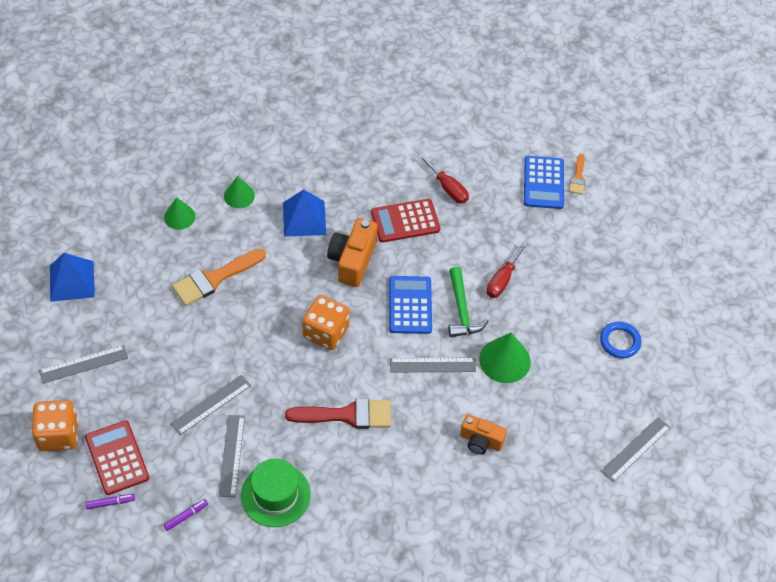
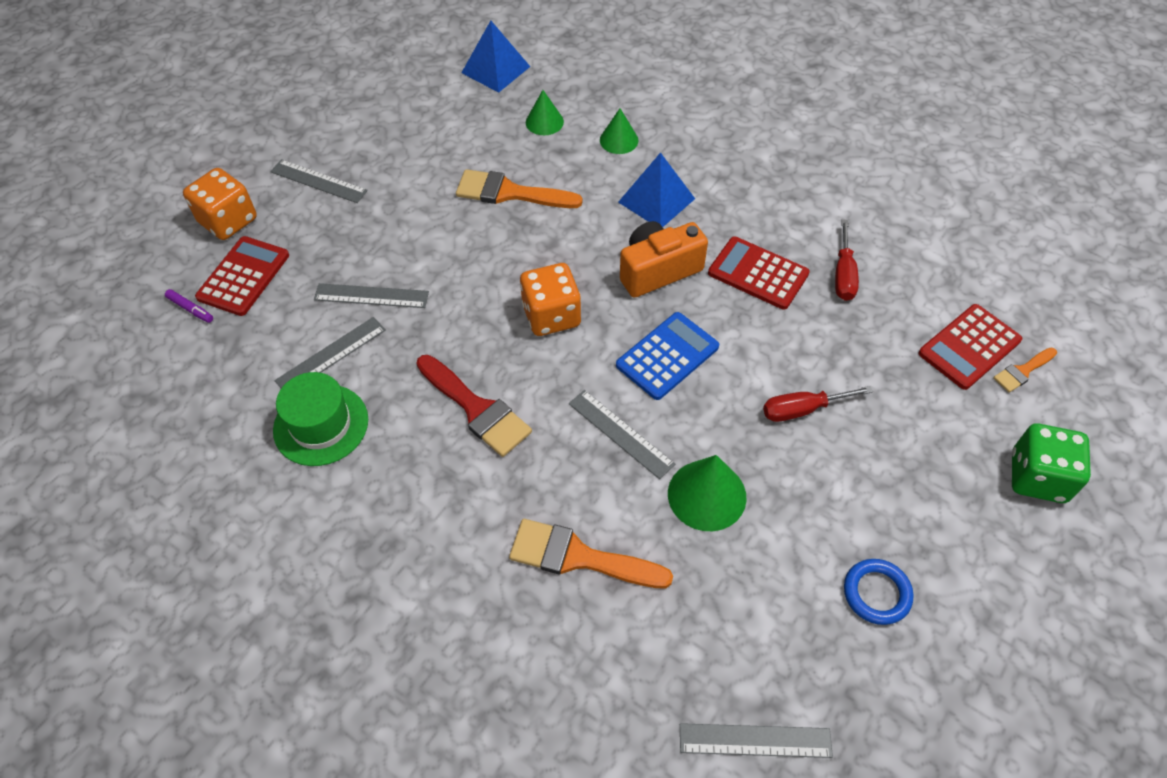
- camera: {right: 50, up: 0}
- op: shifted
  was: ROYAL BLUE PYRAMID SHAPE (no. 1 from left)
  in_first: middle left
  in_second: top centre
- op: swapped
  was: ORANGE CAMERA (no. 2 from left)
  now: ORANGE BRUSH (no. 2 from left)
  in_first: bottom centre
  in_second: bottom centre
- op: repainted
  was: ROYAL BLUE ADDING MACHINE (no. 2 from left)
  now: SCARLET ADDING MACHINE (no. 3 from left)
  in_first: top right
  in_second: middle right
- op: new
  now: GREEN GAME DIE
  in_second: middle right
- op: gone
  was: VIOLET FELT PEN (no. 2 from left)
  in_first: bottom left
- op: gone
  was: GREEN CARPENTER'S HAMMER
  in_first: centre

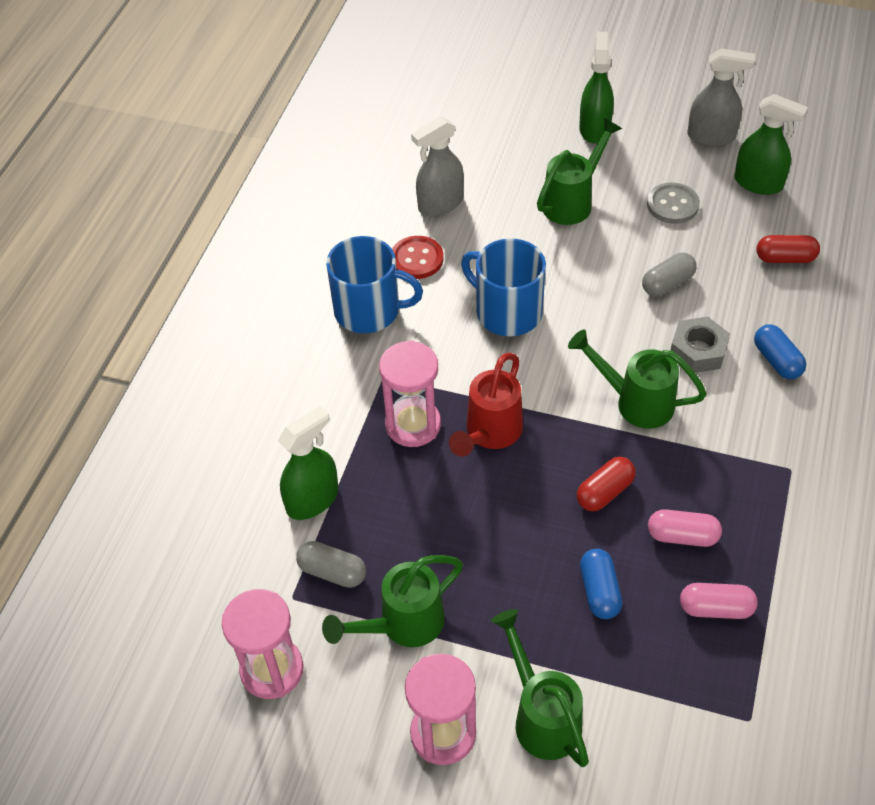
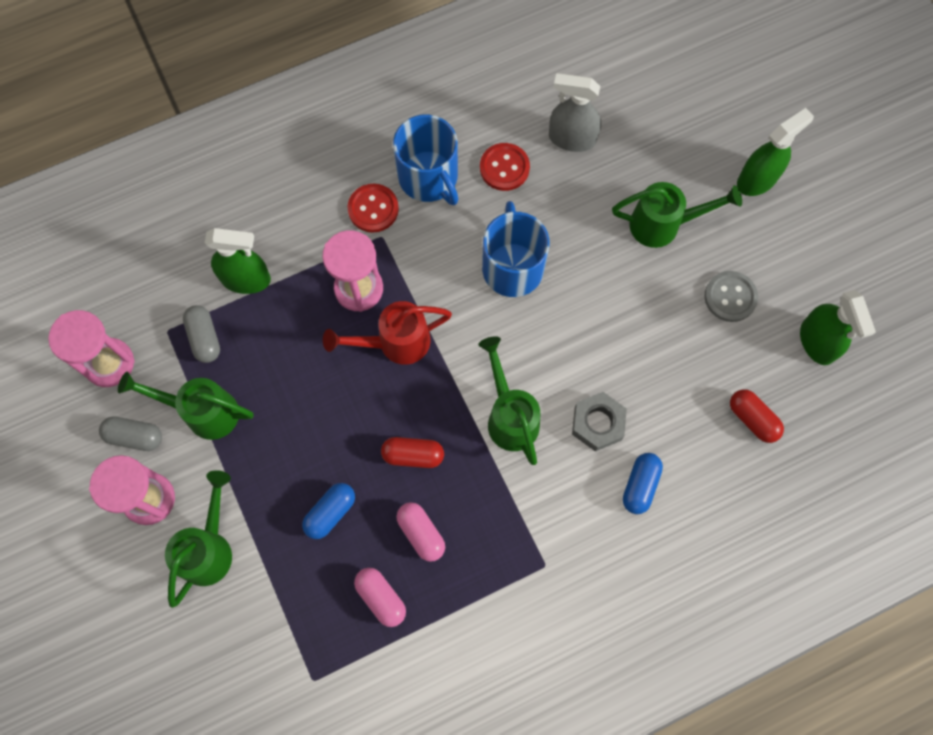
- camera: {right: 45, up: 20}
- op: shifted
  was: GRAY CAPSULE (no. 2 from left in the first image)
  now: GRAY CAPSULE (no. 1 from left)
  in_first: middle right
  in_second: middle left
- op: new
  now: SCARLET SHIRT BUTTON (no. 1 from left)
  in_second: top centre
- op: gone
  was: GRAY SPRAY BOTTLE (no. 2 from left)
  in_first: top right

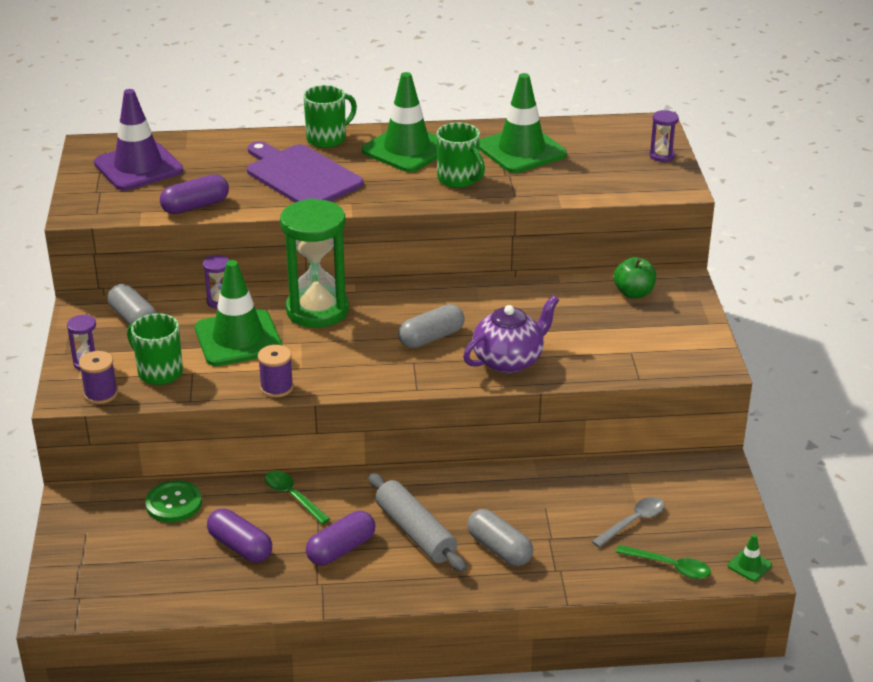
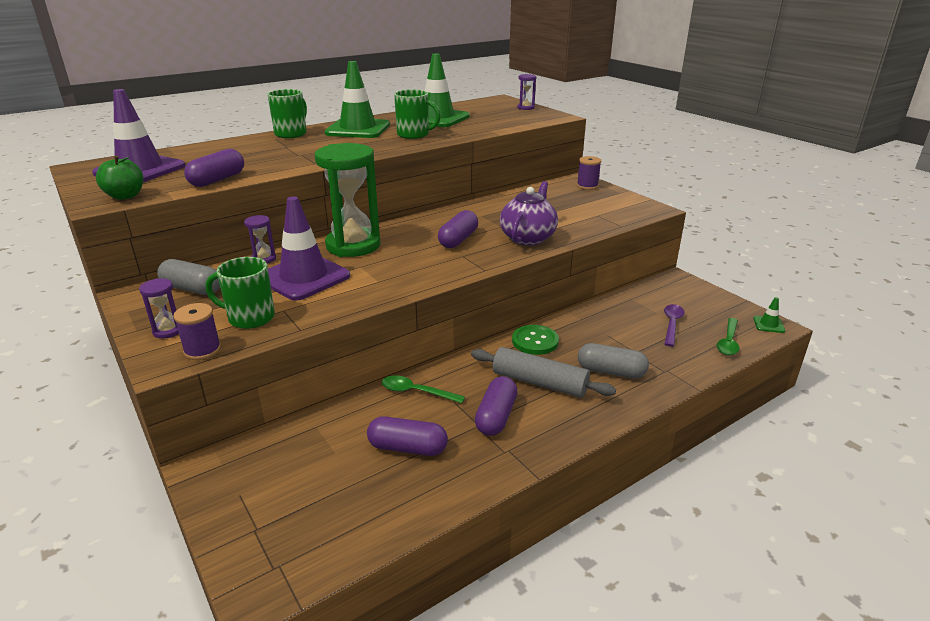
- camera: {right: -30, up: -5}
- op: shifted
  was: GREEN TOY APPLE
  in_first: middle right
  in_second: top left
- op: repainted
  was: GREEN TRAFFIC CONE (no. 1 from left)
  now: VIOLET TRAFFIC CONE (no. 2 from left)
  in_first: middle left
  in_second: middle left
- op: repainted
  was: GRAY CAPSULE (no. 2 from left)
  now: VIOLET CAPSULE (no. 3 from left)
  in_first: centre
  in_second: centre
- op: shifted
  was: GREEN SHIRT BUTTON
  in_first: bottom left
  in_second: centre
- op: shifted
  was: VIOLET BOBBIN (no. 2 from left)
  in_first: middle left
  in_second: top centre
- op: repainted
  was: GRAY TEASPOON
  now: VIOLET TEASPOON
  in_first: bottom right
  in_second: middle right
- op: rotated
  was: GREEN TEASPOON (no. 2 from left)
  in_first: bottom right
  in_second: middle right
  clockwise: 120
- op: gone
  was: VIOLET BREAD BOARD
  in_first: top centre

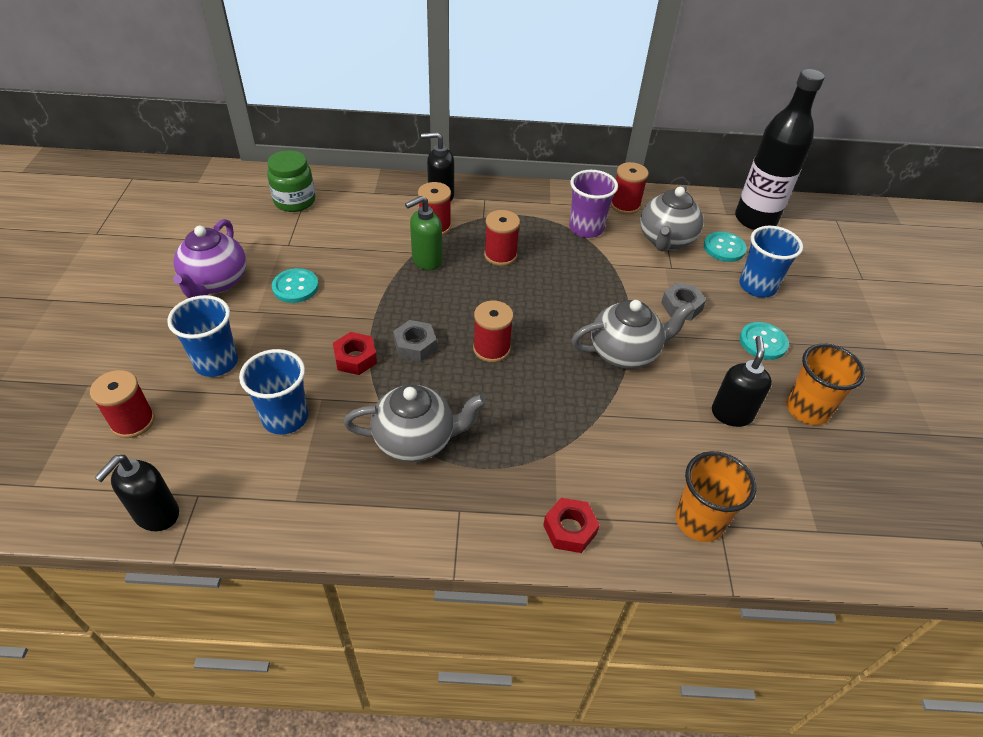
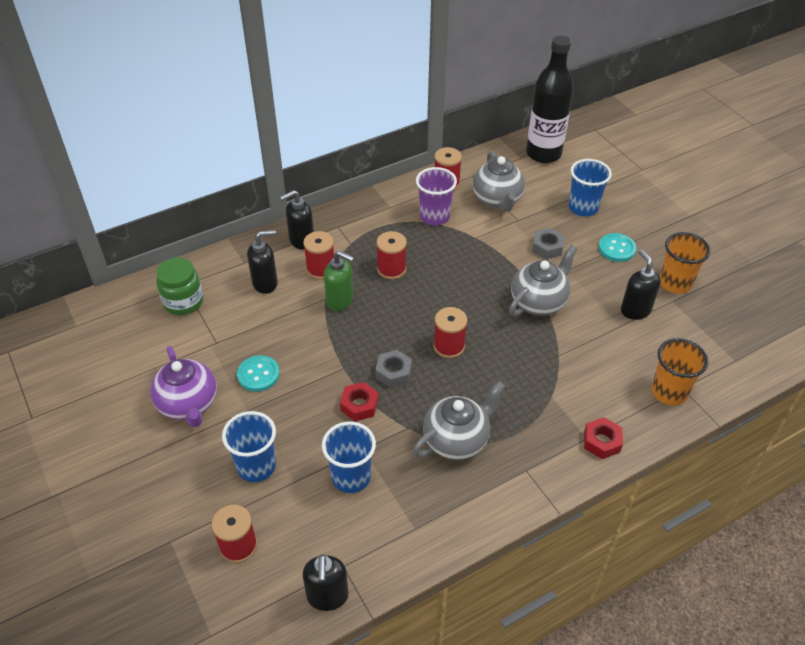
- camera: {right: -30, up: 0}
- op: new
  now: BLACK SOAP DISPENSER (no. 1 from left)
  in_second: middle left
- op: rotated
  was: GREEN SOAP DISPENSER
  in_first: top centre
  in_second: centre
  clockwise: -90
- op: gone
  was: TURQUOISE SHIRT BUTTON (no. 2 from left)
  in_first: middle right

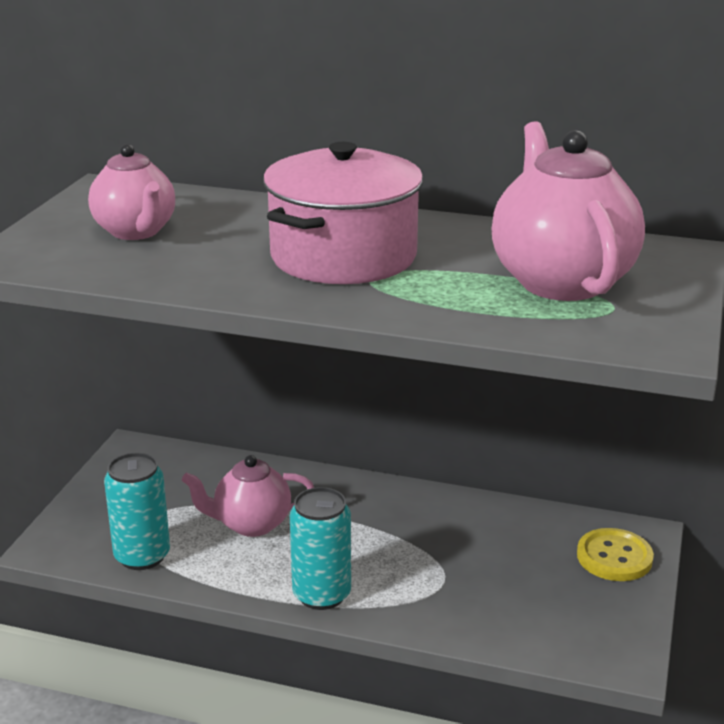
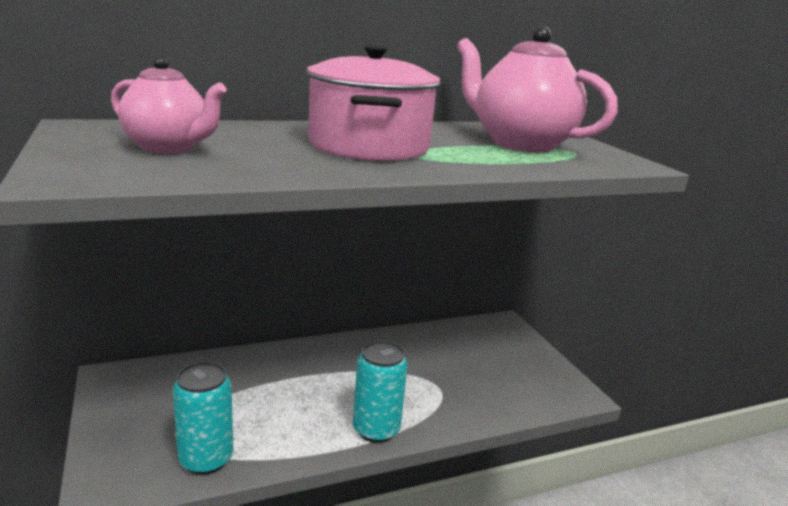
- camera: {right: -40, up: -5}
- op: gone
  was: ROSY CHINA TEAPOT (no. 2 from left)
  in_first: bottom centre
- op: gone
  was: YELLOW SHIRT BUTTON
  in_first: bottom right

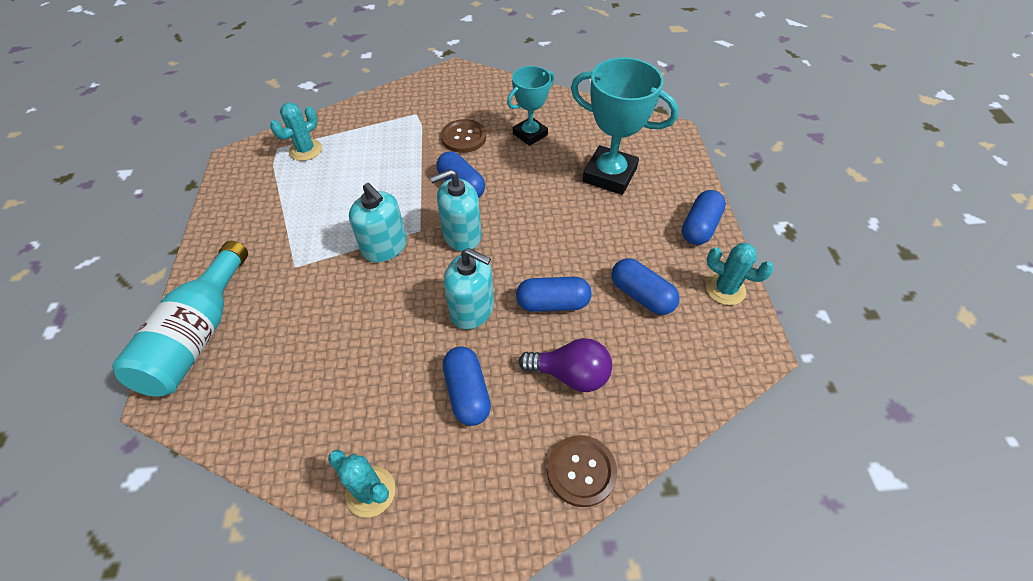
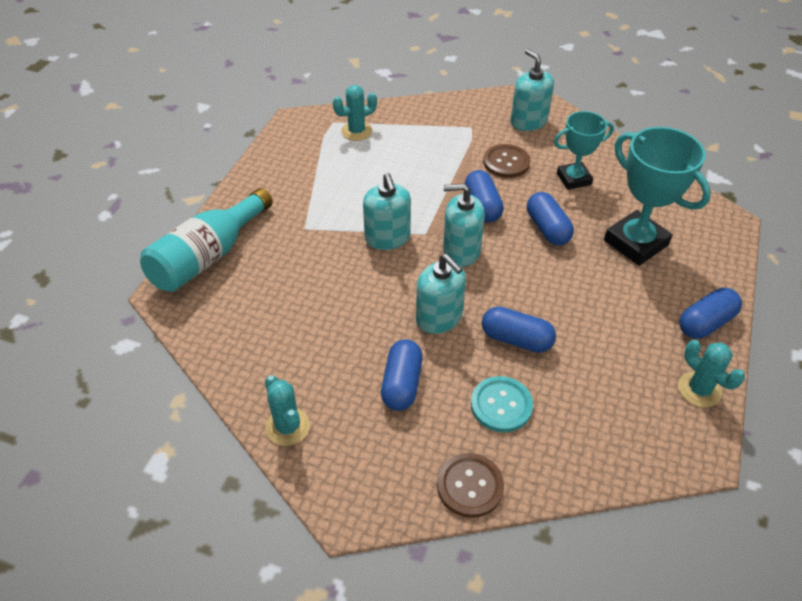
- camera: {right: 25, up: -5}
- op: swapped
  was: VIOLET BULB
  now: TURQUOISE SHIRT BUTTON
  in_first: centre
  in_second: bottom centre
- op: new
  now: TURQUOISE SOAP DISPENSER (no. 4 from left)
  in_second: top centre
- op: shifted
  was: ROYAL BLUE CAPSULE (no. 4 from left)
  in_first: centre
  in_second: middle right

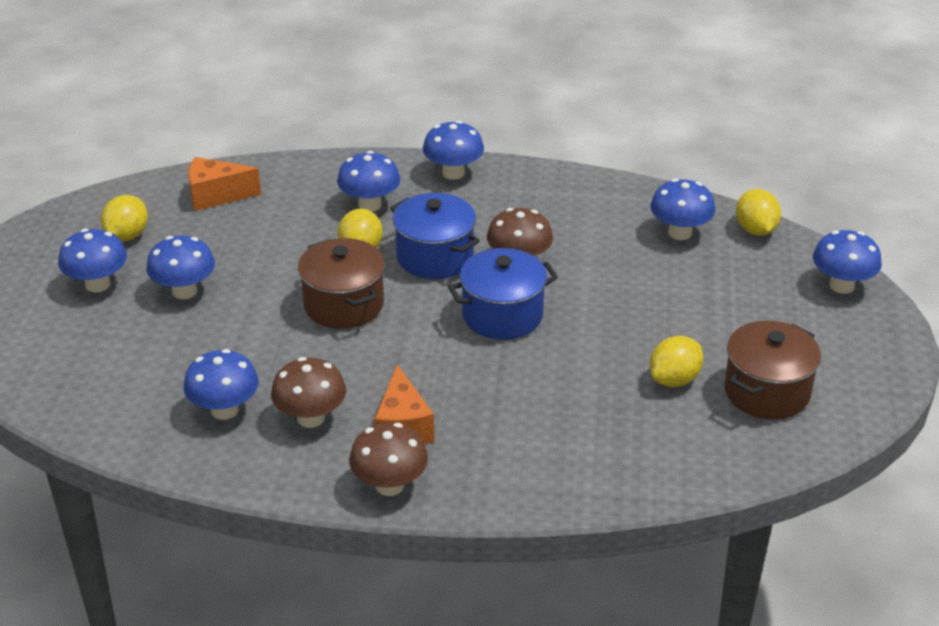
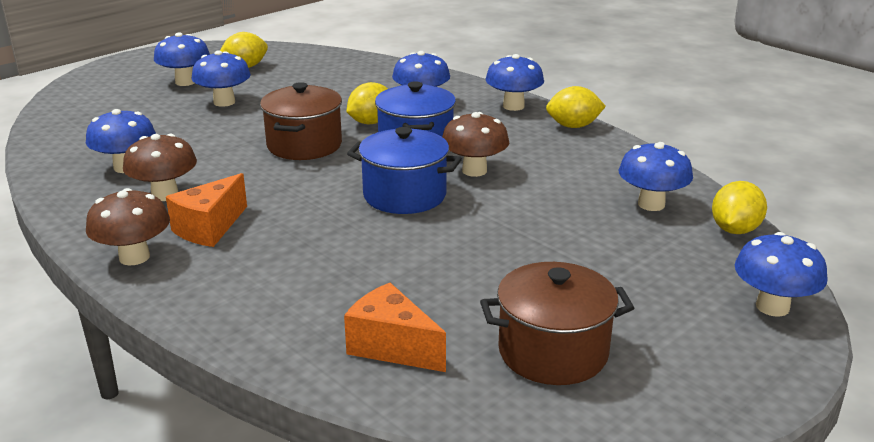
- camera: {right: 40, up: -10}
- op: shifted
  was: ORANGE CHEESE (no. 1 from left in the first image)
  now: ORANGE CHEESE (no. 2 from left)
  in_first: top left
  in_second: bottom centre
- op: shifted
  was: YELLOW TOY LEMON (no. 3 from left)
  in_first: middle right
  in_second: top centre

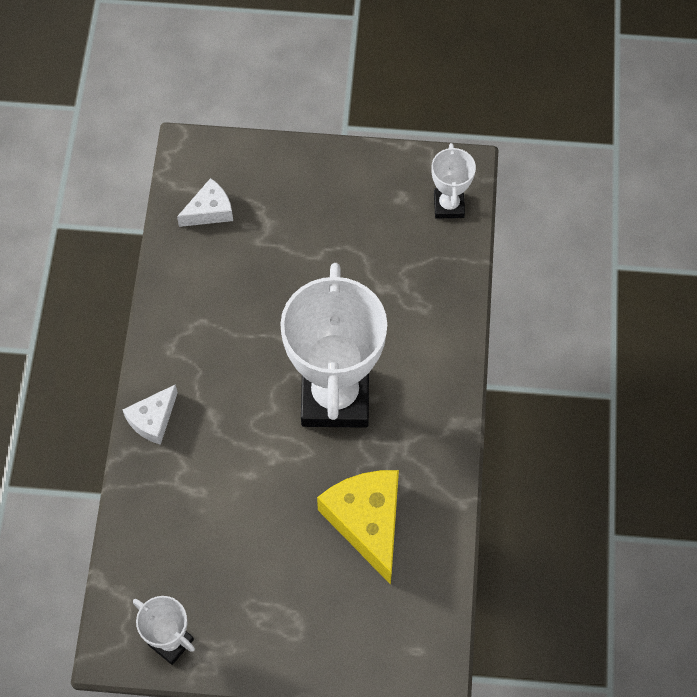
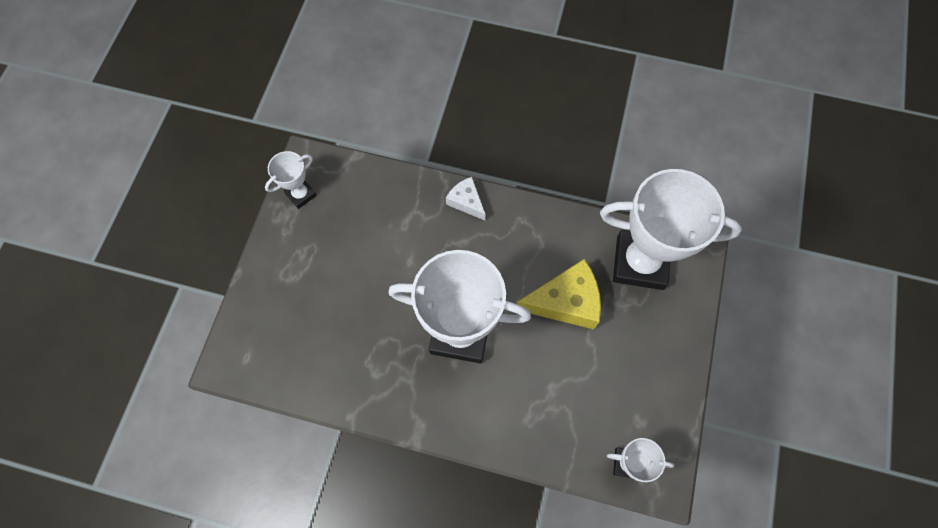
- camera: {right: 100, up: 5}
- op: shifted
  was: YELLOW CHEESE
  in_first: bottom centre
  in_second: centre
- op: swapped
  was: WHITE CHEESE (no. 2 from left)
  now: WHITE TROPHY (no. 4 from left)
  in_first: top left
  in_second: middle right

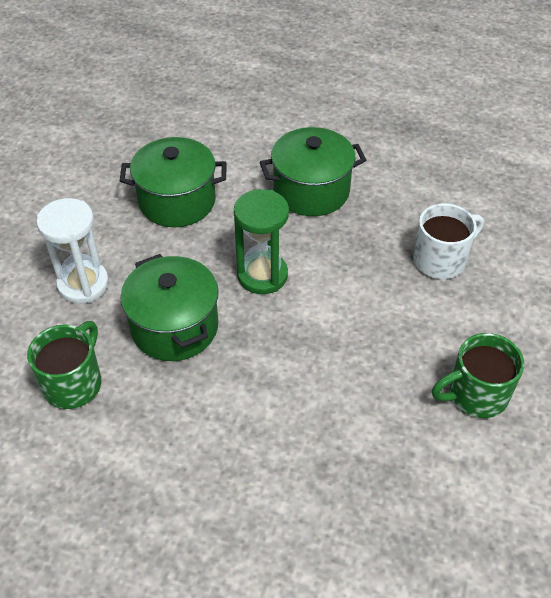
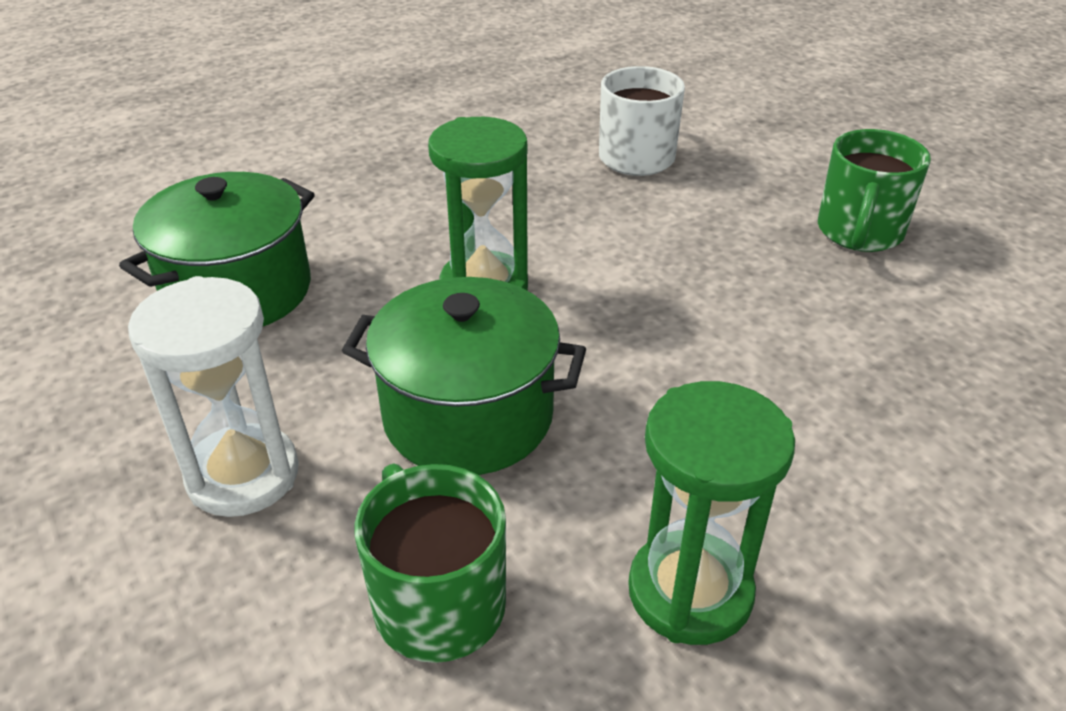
- camera: {right: -50, up: -10}
- op: new
  now: GREEN SANDGLASS (no. 2 from left)
  in_second: bottom right
- op: gone
  was: GREEN COOKING POT (no. 3 from left)
  in_first: top centre

